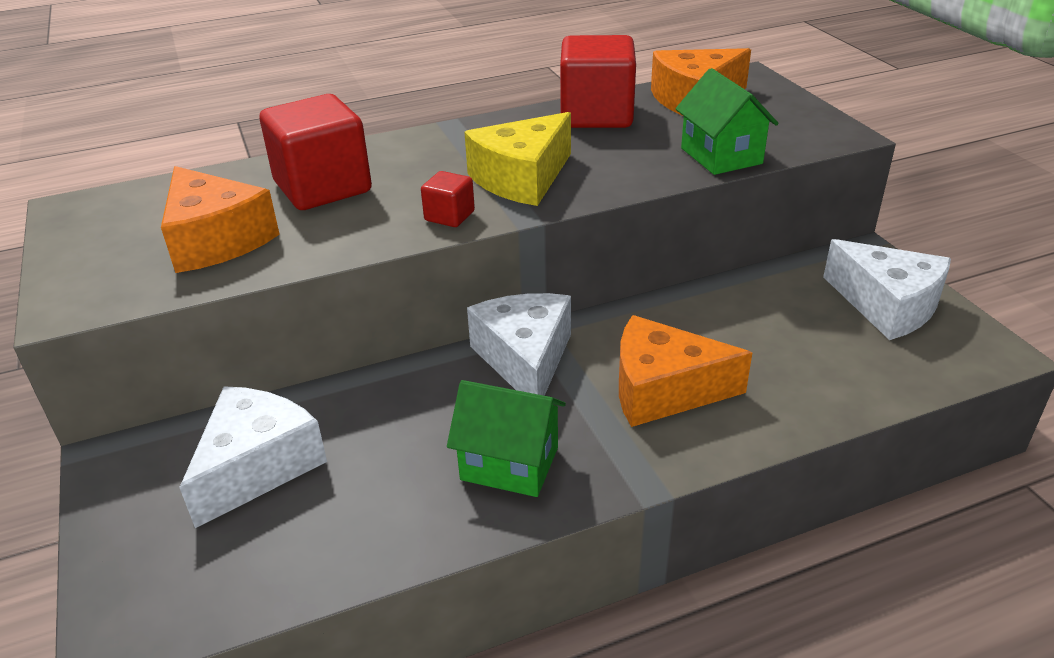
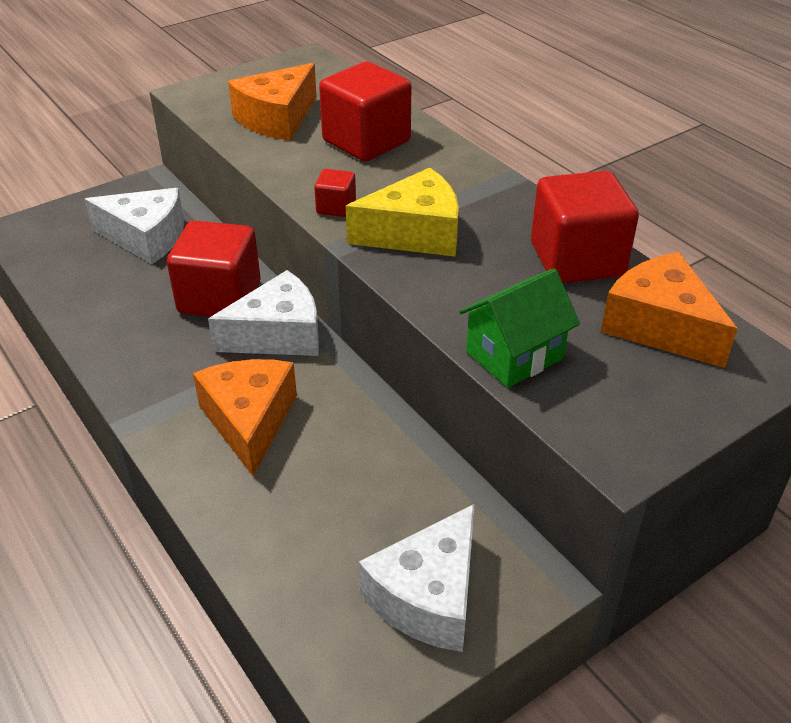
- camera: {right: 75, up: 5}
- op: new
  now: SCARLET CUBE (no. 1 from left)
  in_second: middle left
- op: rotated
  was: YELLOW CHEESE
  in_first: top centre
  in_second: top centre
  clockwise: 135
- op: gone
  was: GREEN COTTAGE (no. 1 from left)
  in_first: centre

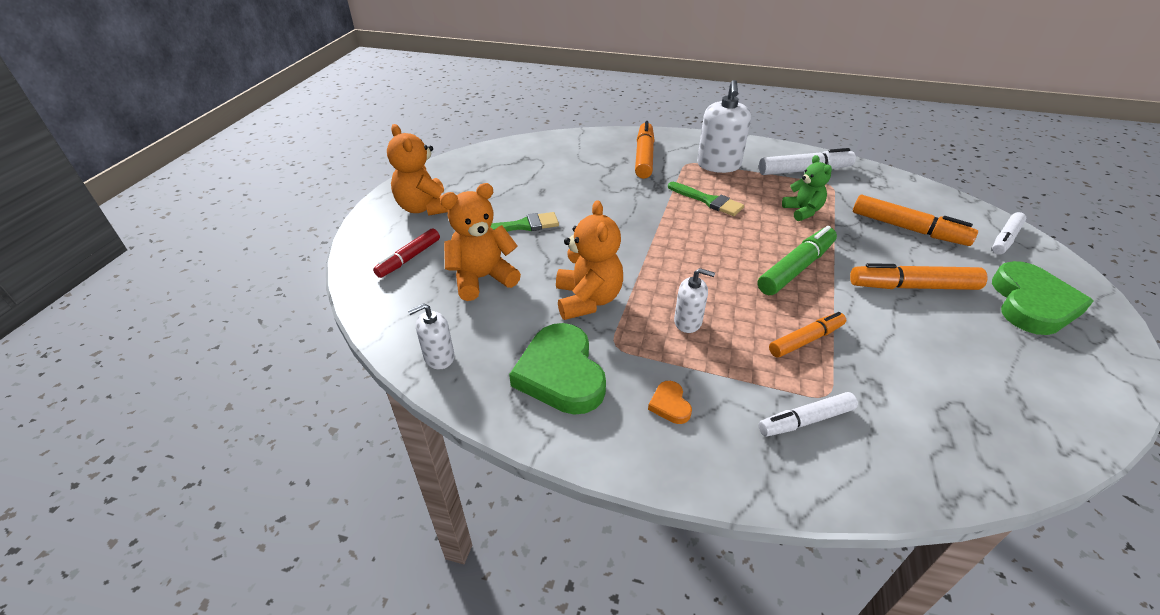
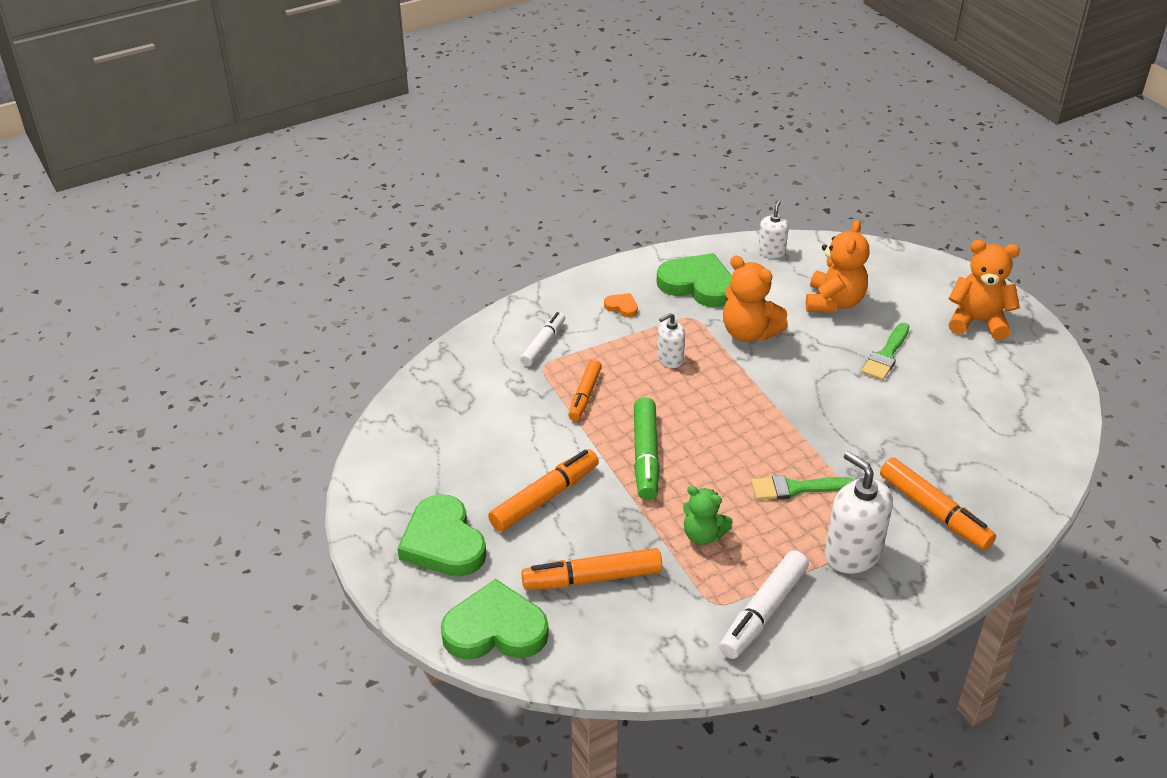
- camera: {right: 135, up: 0}
- op: swapped
  was: WHITE FELT PEN (no. 3 from left)
  now: GREEN HEART SHAPE (no. 2 from left)
  in_first: middle right
  in_second: bottom centre
- op: gone
  was: SCARLET FELT PEN
  in_first: centre

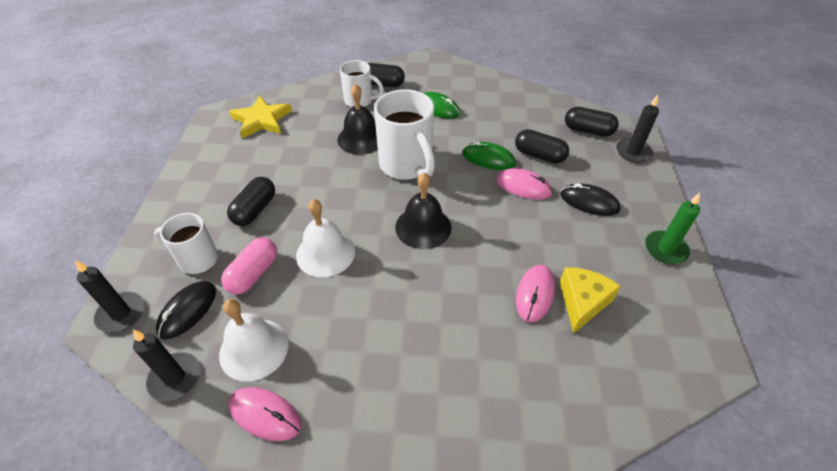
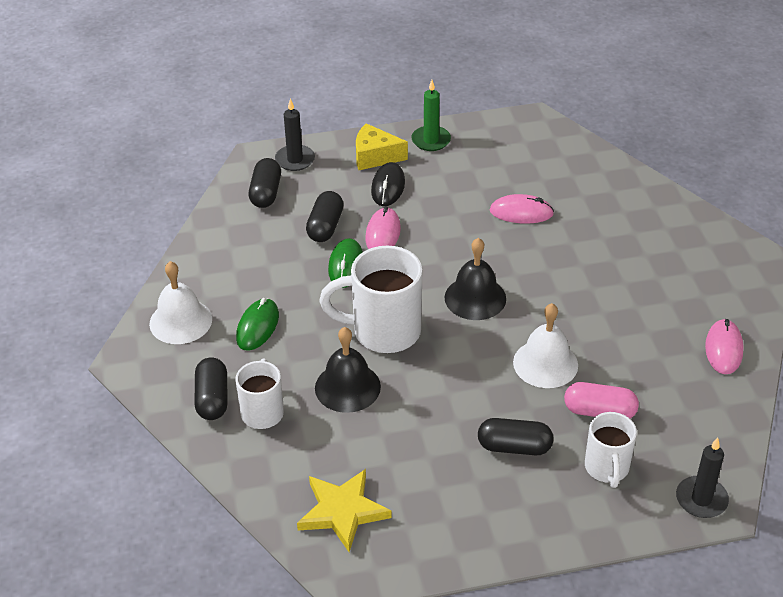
- camera: {right: -105, up: -5}
- op: shifted
  was: WHITE BELL (no. 1 from left)
  in_first: bottom left
  in_second: middle left
- op: rotated
  was: WHITE MUG (no. 3 from left in the first image)
  in_first: top centre
  in_second: centre
  clockwise: -135
- op: shifted
  was: YELLOW CHEESE
  in_first: middle right
  in_second: top centre
- op: gone
  was: BLACK CANDLE (no. 2 from left)
  in_first: bottom left
- op: gone
  was: BLACK MOUSE (no. 1 from left)
  in_first: middle left

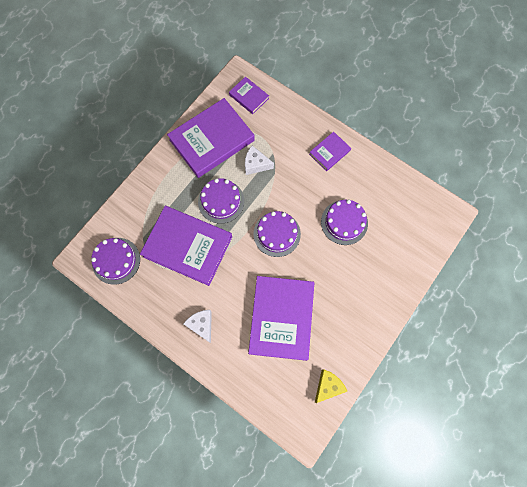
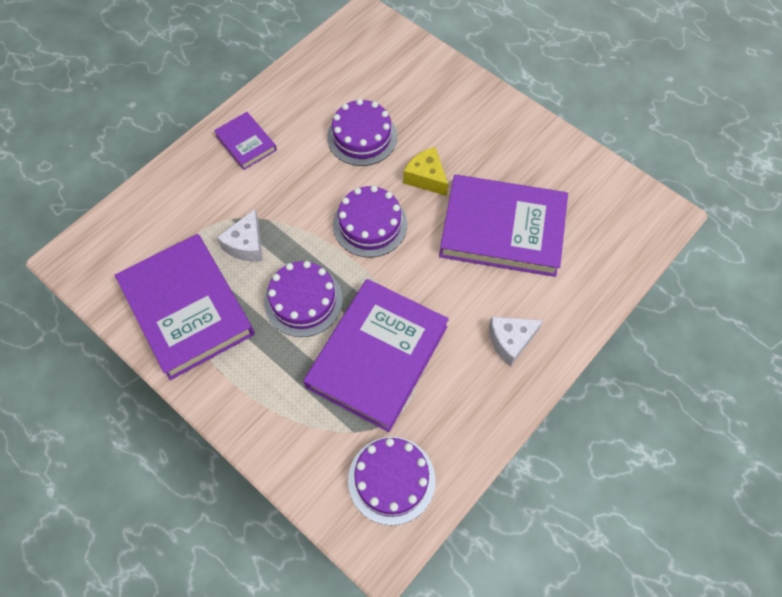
- camera: {right: -85, up: -10}
- op: shifted
  was: YELLOW CHEESE
  in_first: bottom centre
  in_second: top centre
- op: gone
  was: VIOLET BOOK (no. 3 from left)
  in_first: top centre

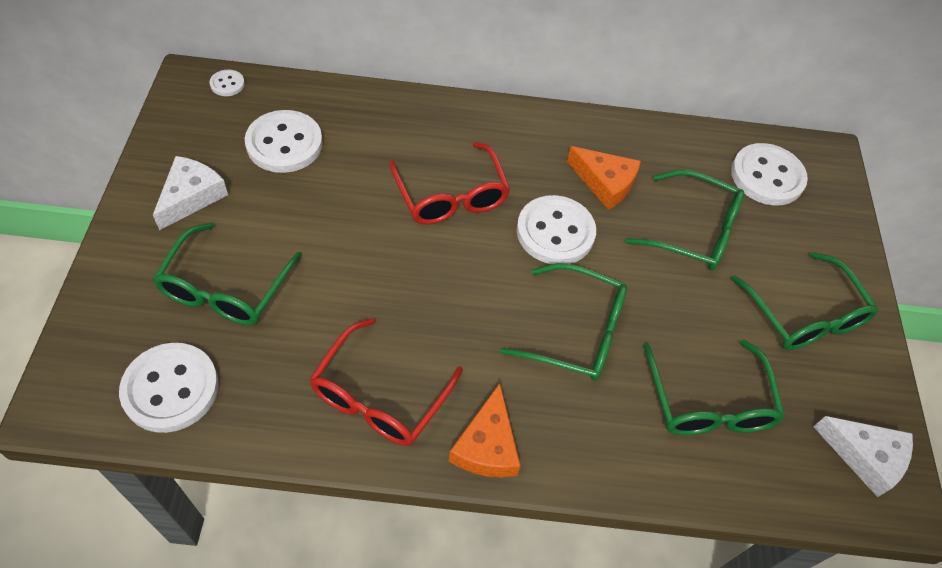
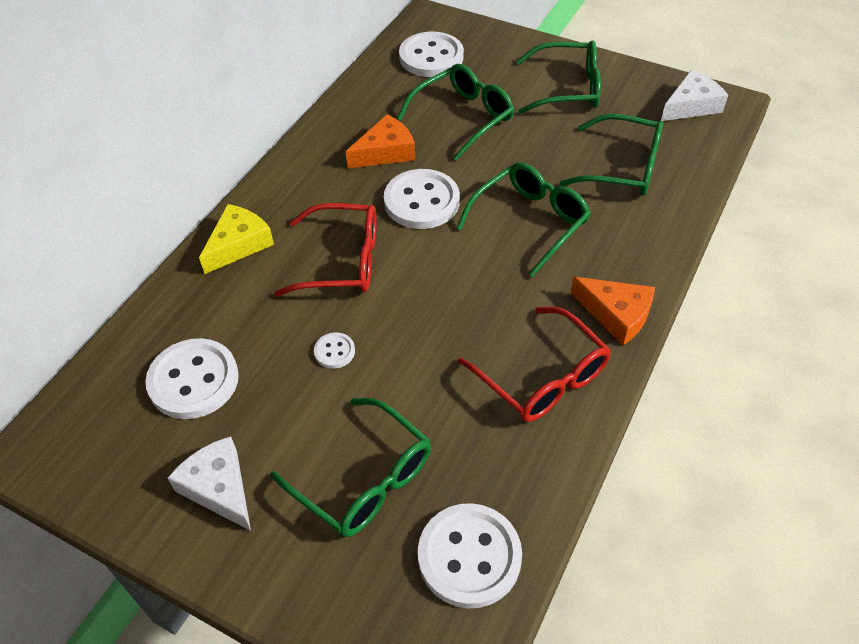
- camera: {right: -60, up: -5}
- op: new
  now: YELLOW CHEESE
  in_second: middle left
- op: shifted
  was: WHITE SHIRT BUTTON (no. 2 from left)
  in_first: top left
  in_second: centre

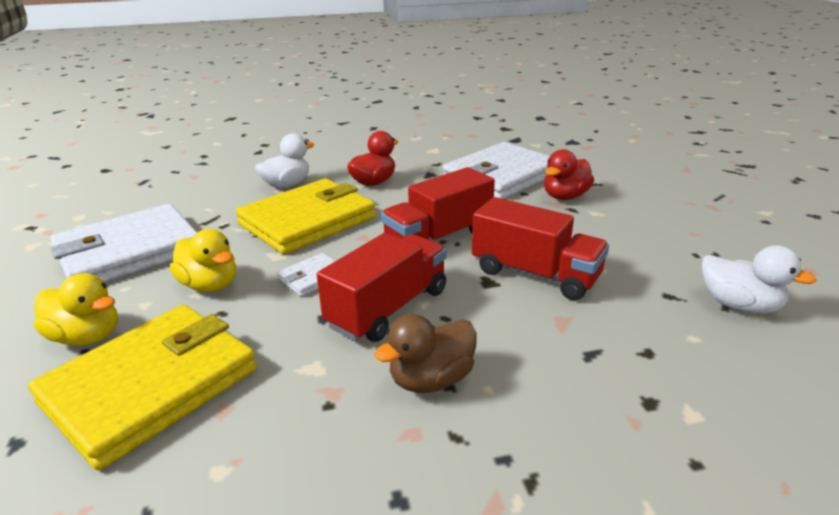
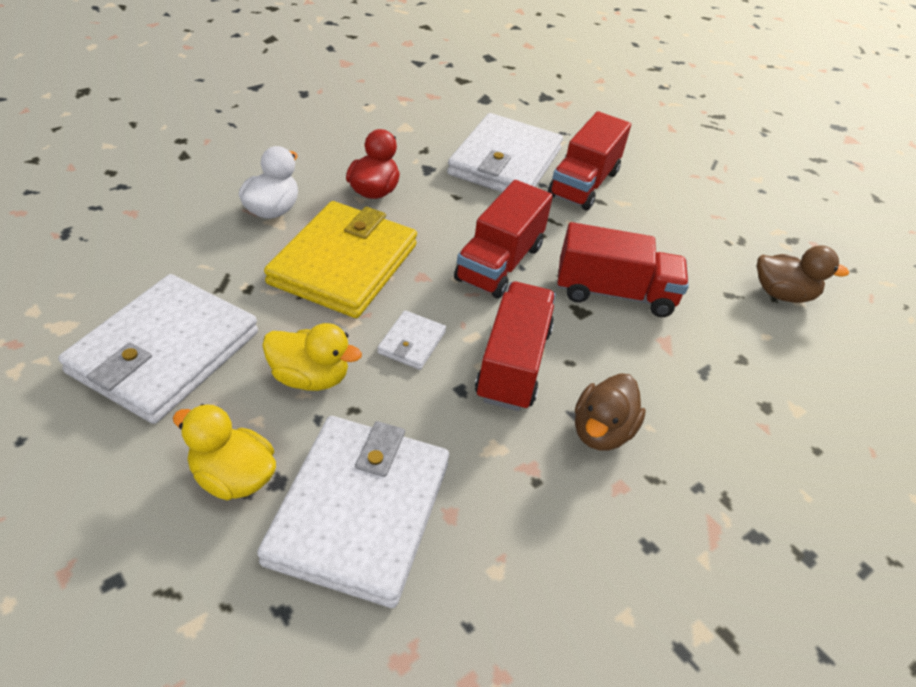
- camera: {right: -30, up: 15}
- op: rotated
  was: YELLOW DUCK (no. 1 from left)
  in_first: middle left
  in_second: middle left
  clockwise: -150
- op: repainted
  was: YELLOW CARD WALLET (no. 1 from left)
  now: WHITE CARD WALLET (no. 2 from left)
  in_first: bottom left
  in_second: bottom centre
- op: swapped
  was: SCARLET DUCK (no. 2 from left)
  now: SCARLET TRUCK (no. 3 from left)
  in_first: middle right
  in_second: top centre
- op: repainted
  was: WHITE DUCK (no. 2 from left)
  now: RUSSET DUCK (no. 2 from left)
  in_first: middle right
  in_second: middle right

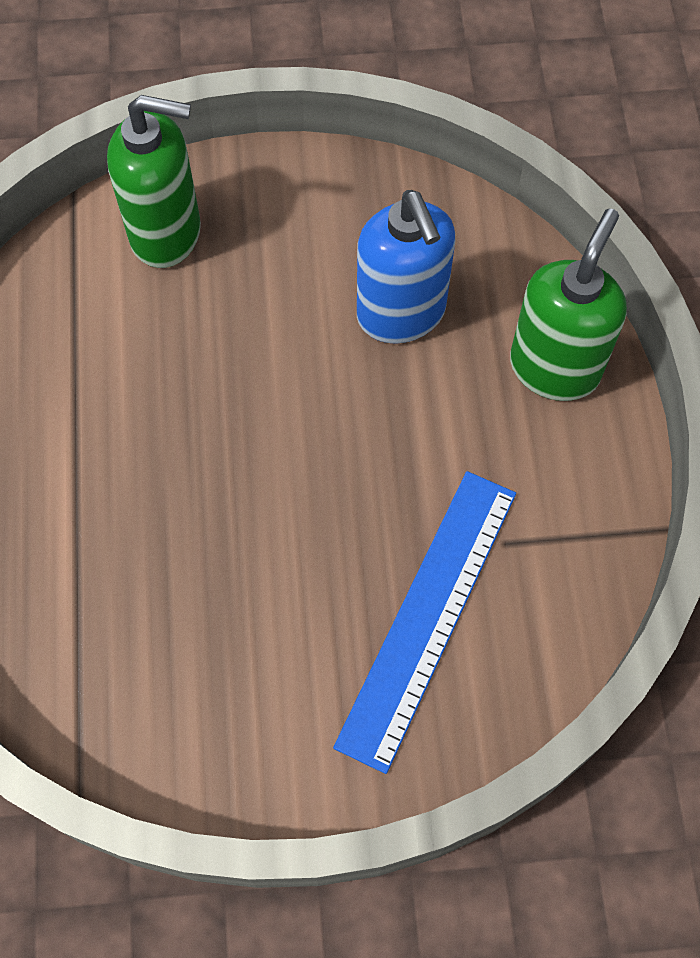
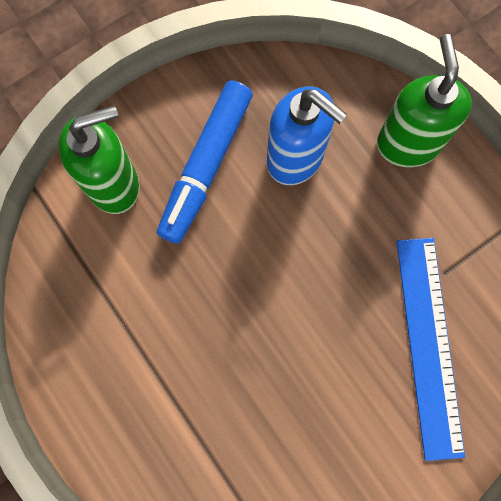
- camera: {right: -30, up: 10}
- op: new
  now: ROYAL BLUE FELT PEN
  in_second: top centre

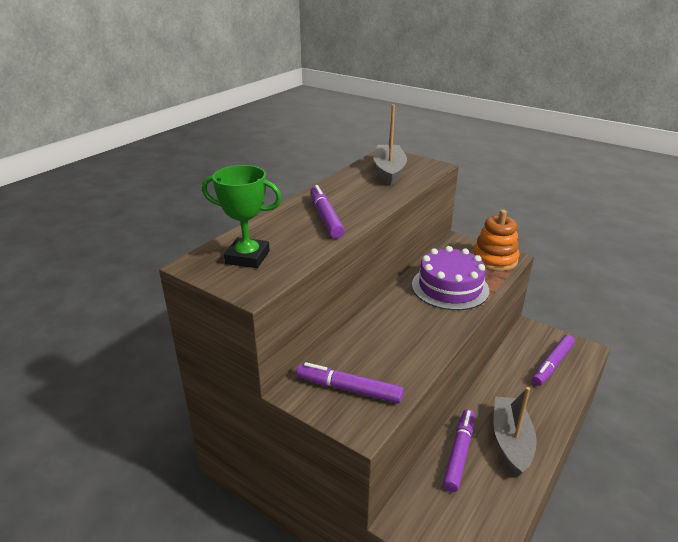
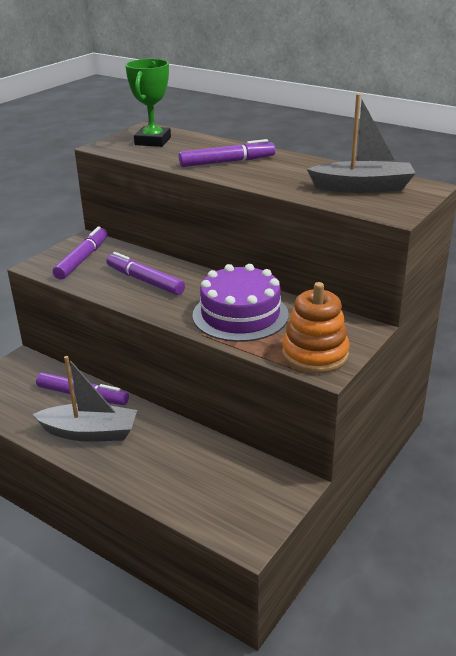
- camera: {right: 90, up: 0}
- op: shifted
  was: VIOLET FELT PEN (no. 4 from left in the first image)
  now: VIOLET FELT PEN (no. 3 from left)
  in_first: middle right
  in_second: middle left

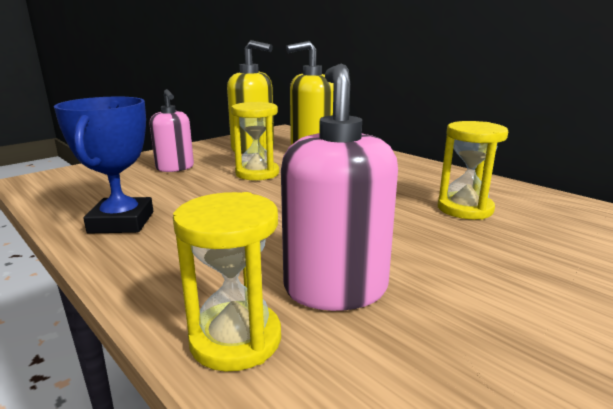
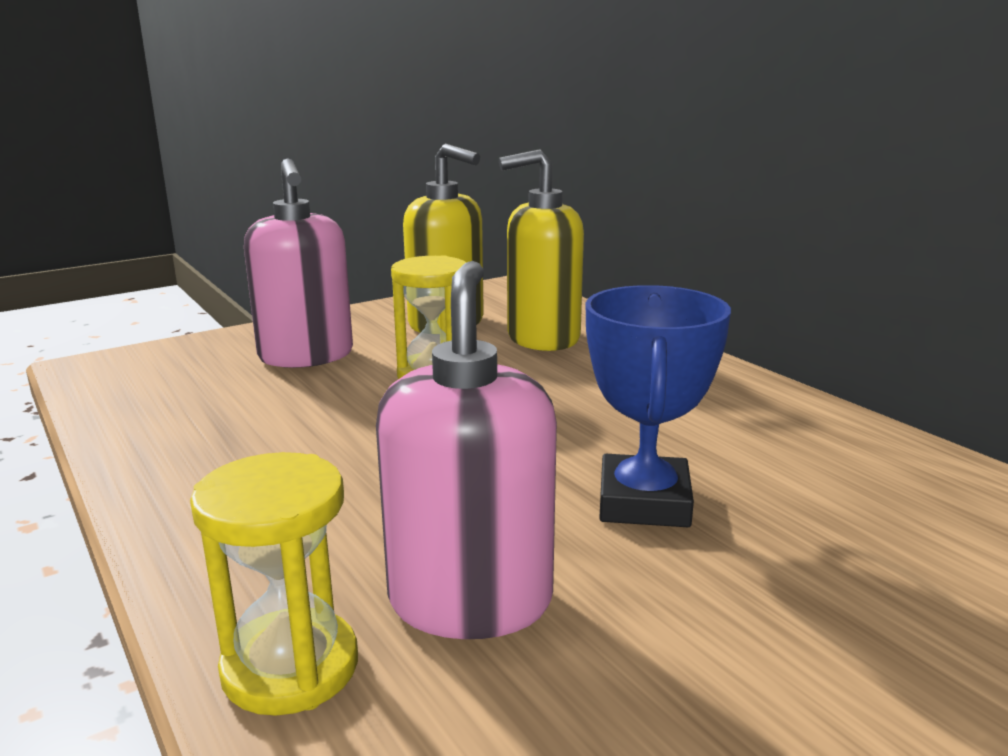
- camera: {right: 10, up: 0}
- op: scaled
  was: ROSY SOAP DISPENSER (no. 1 from left)
  in_first: top left
  in_second: middle left
  ratio: 1.52
- op: shifted
  was: ROYAL BLUE TROPHY
  in_first: middle left
  in_second: centre
- op: gone
  was: YELLOW SANDGLASS (no. 3 from left)
  in_first: middle right

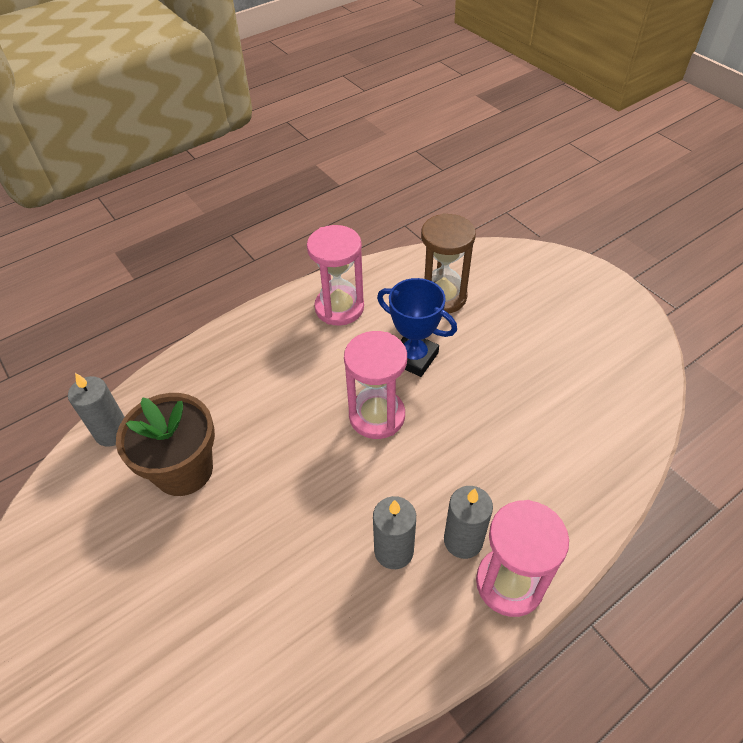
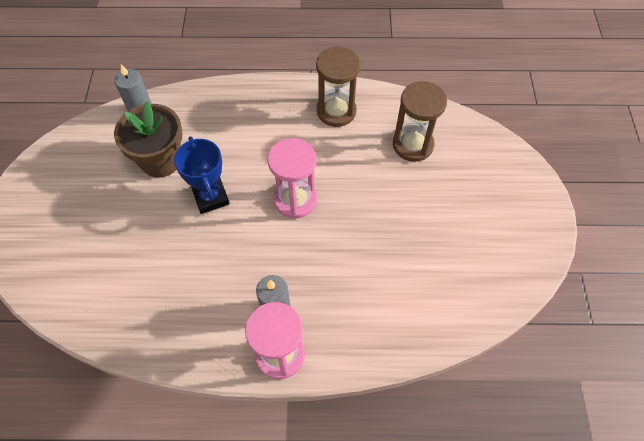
- camera: {right: 35, up: 10}
- op: shifted
  was: ROYAL BLUE TROPHY
  in_first: centre
  in_second: middle left
- op: repainted
  was: ROSY SANDGLASS (no. 1 from left)
  now: RUSSET SANDGLASS (no. 1 from left)
  in_first: centre
  in_second: top centre
- op: gone
  was: GRAY CANDLE (no. 2 from left)
  in_first: bottom centre

